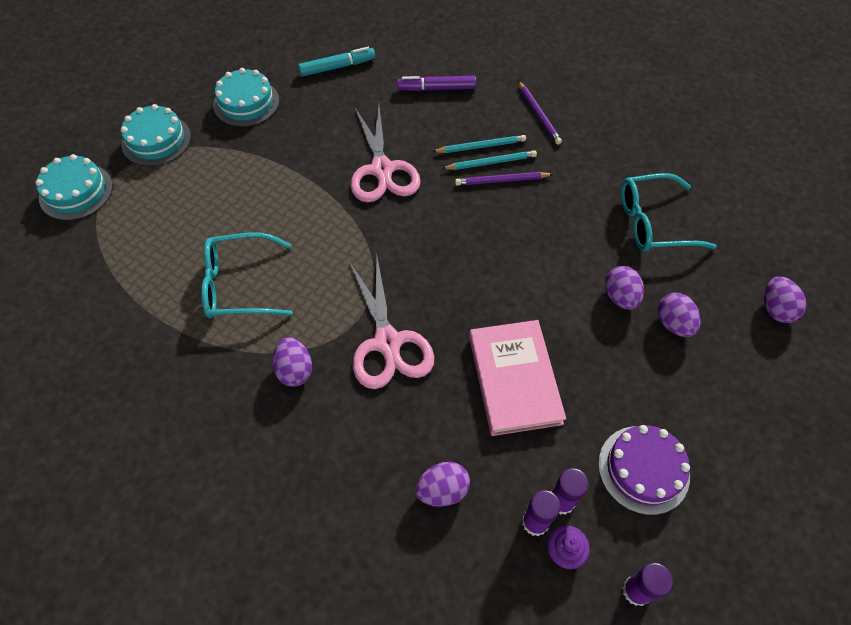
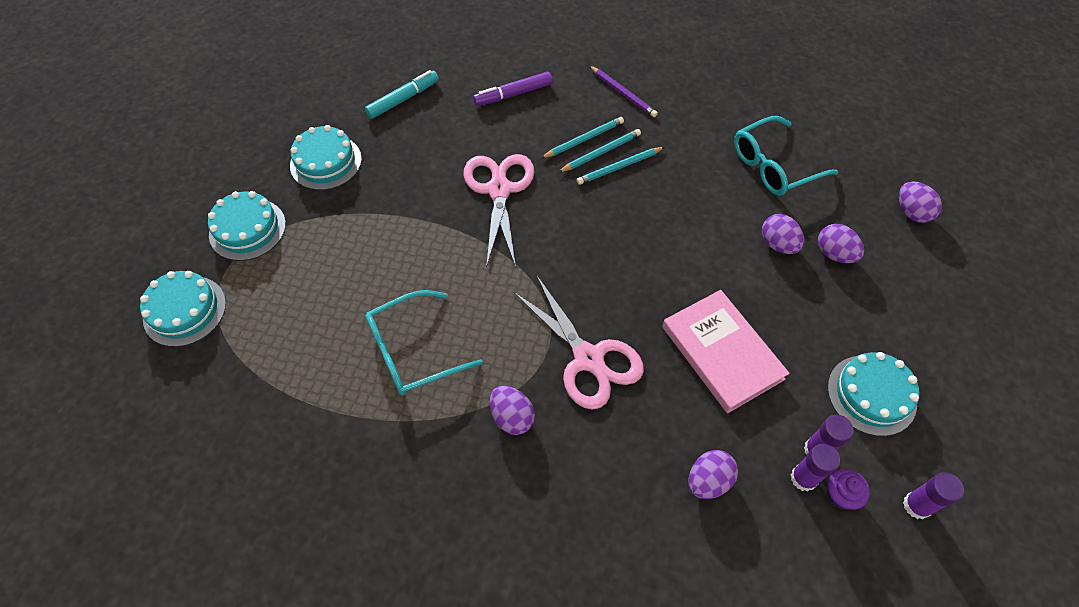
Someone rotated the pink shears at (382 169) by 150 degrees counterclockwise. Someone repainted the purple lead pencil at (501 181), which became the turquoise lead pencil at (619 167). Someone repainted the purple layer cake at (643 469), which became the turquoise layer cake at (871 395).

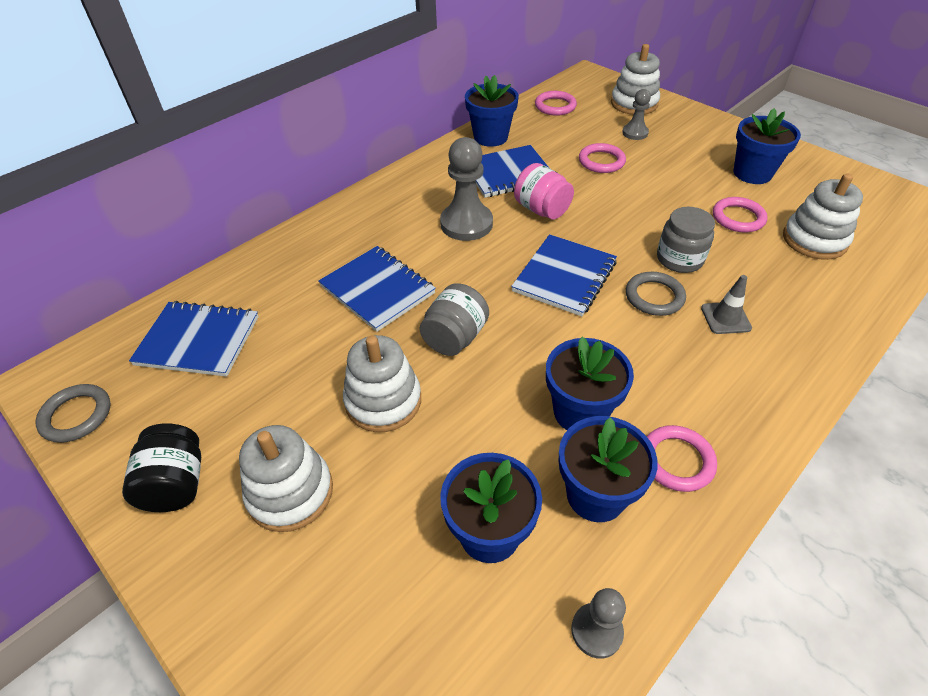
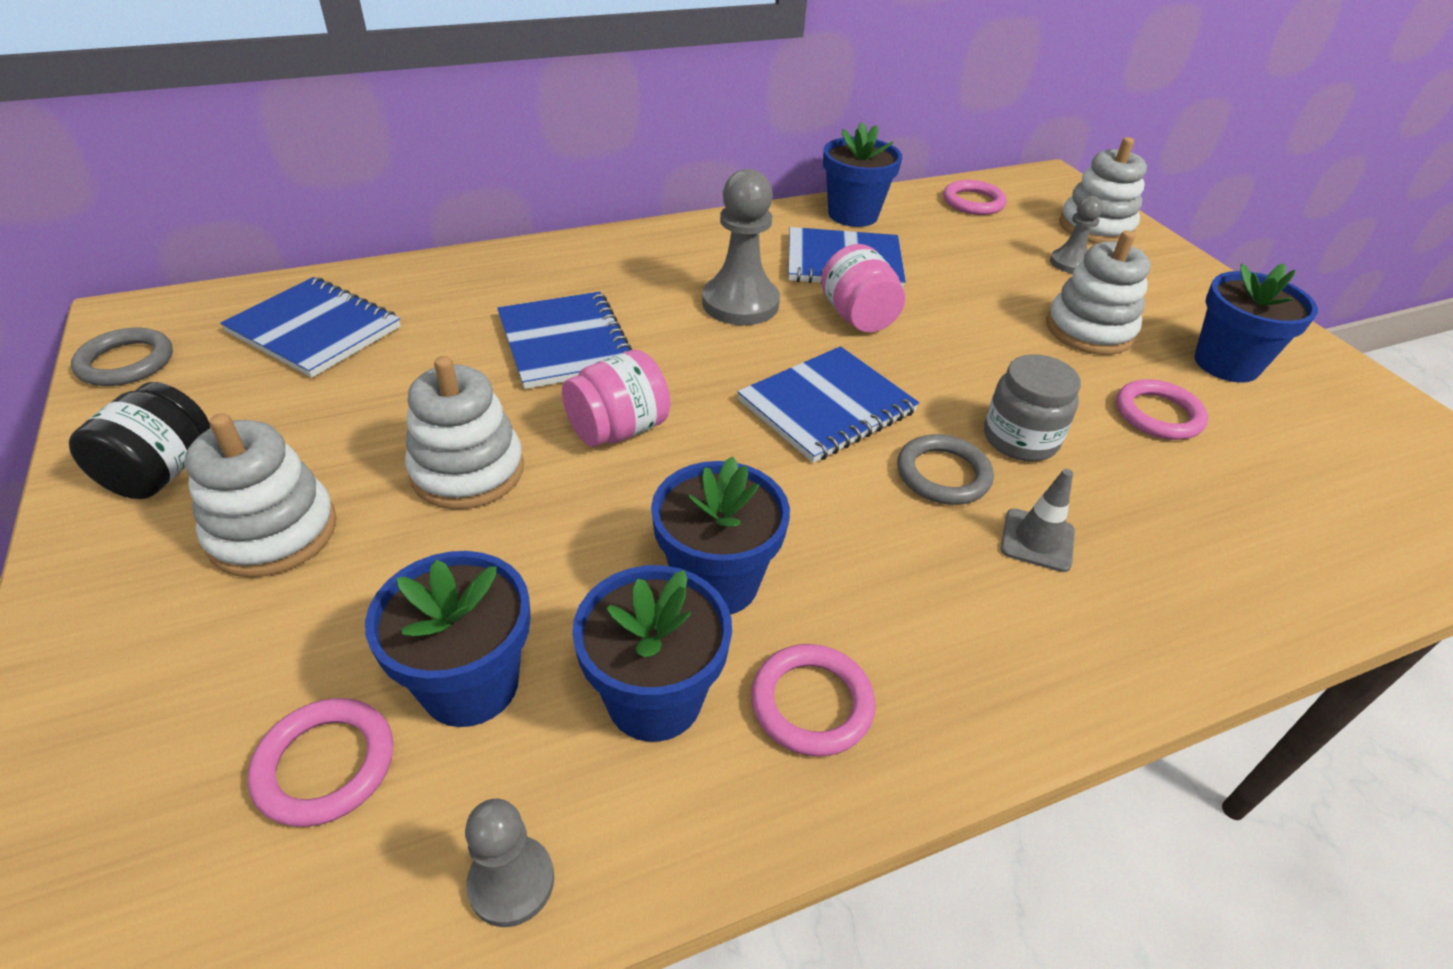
Someone carried the pink torus from (601 161) to (325 765). Someone repainted the ash-grey preserve jar at (455 337), which became the pink preserve jar at (618 429). Someone carried the snow-white stacking toy from (814 240) to (1089 330).

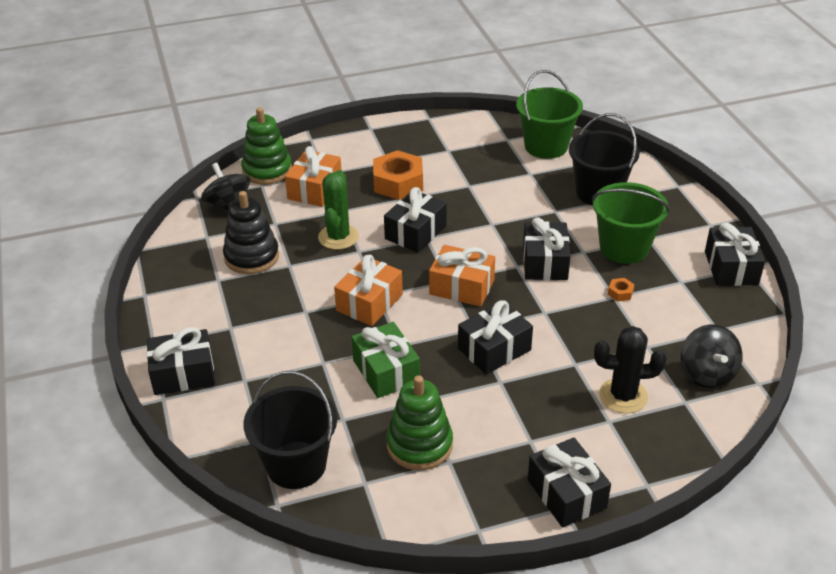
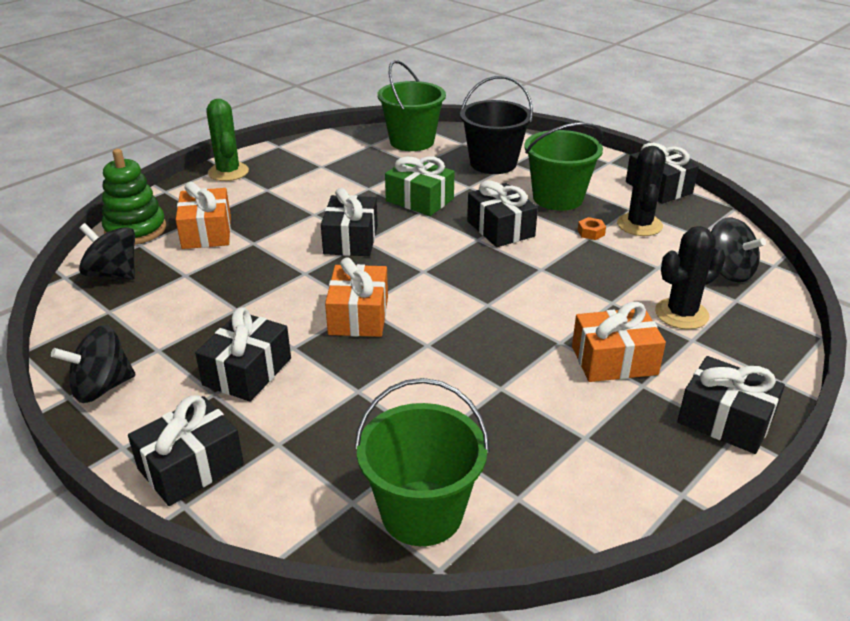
Someone put down the ebony whirligig at (101 387). Someone carried the ebony present from (494 349) to (247 371). Someone carried the leaf-green saguaro cactus from (338 237) to (228 172). Someone repainted the ebony sand bucket at (296 465), which became the leaf-green sand bucket at (422 513). Someone carried the leaf-green present from (386 371) to (419 200). Someone carried the orange present from (461 287) to (614 360). Someone put down the ebony saguaro cactus at (639 225). Someone took away the ebony stacking toy at (251 257). Someone took away the orange nut at (398 183). Someone took away the leaf-green stacking toy at (419 445).

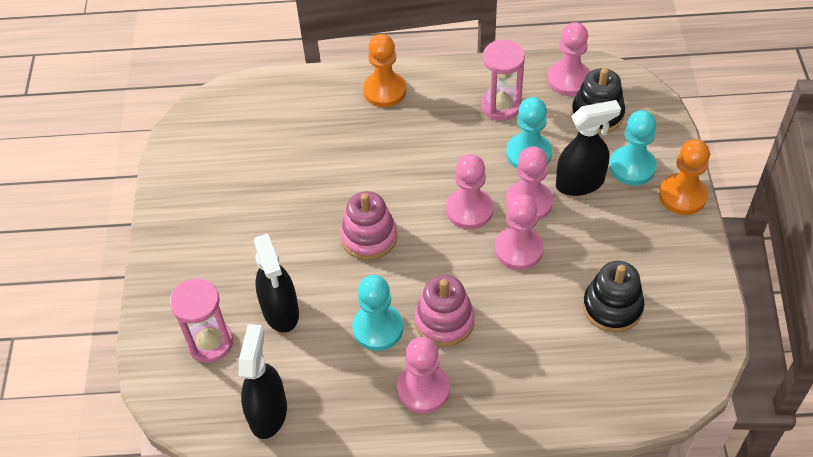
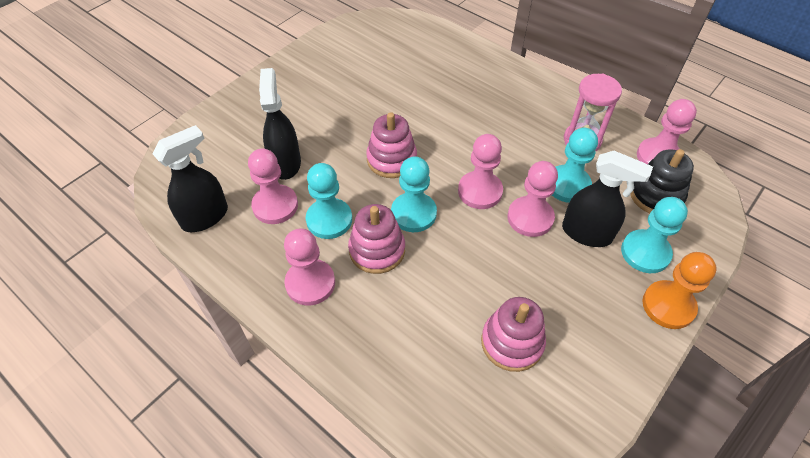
Someone carried the pink pawn from (518 249) to (275 206). Someone rotated the ebony spray bottle at (281 311) by 150 degrees clockwise. Someone put down the turquoise pawn at (413 213). Someone repainted the ebony stacking toy at (612 307), which became the pink stacking toy at (512 342). Someone took away the pink sand timer at (210 343). Someone took away the orange pawn at (384 91).

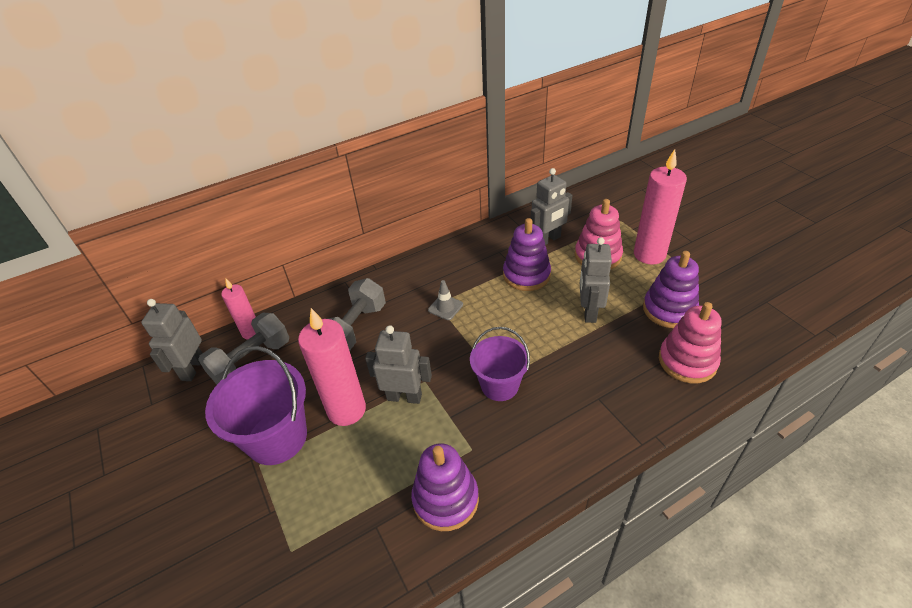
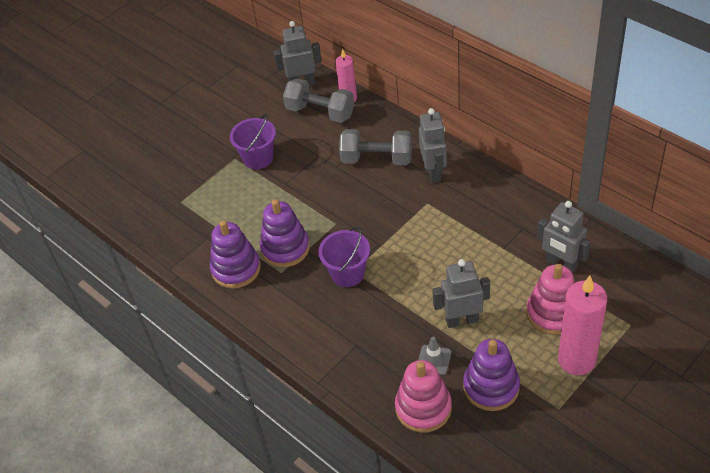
Someone scaled the purple sand bucket at (277 438) by 0.66. Someone carried the purple stacking toy from (526 275) to (285 248). Someone carried the ash-grey safety cone from (445 307) to (434 360). Someone carried the ash-grey toy robot from (404 397) to (434 172). Someone took away the pink pillar candle at (346 410).

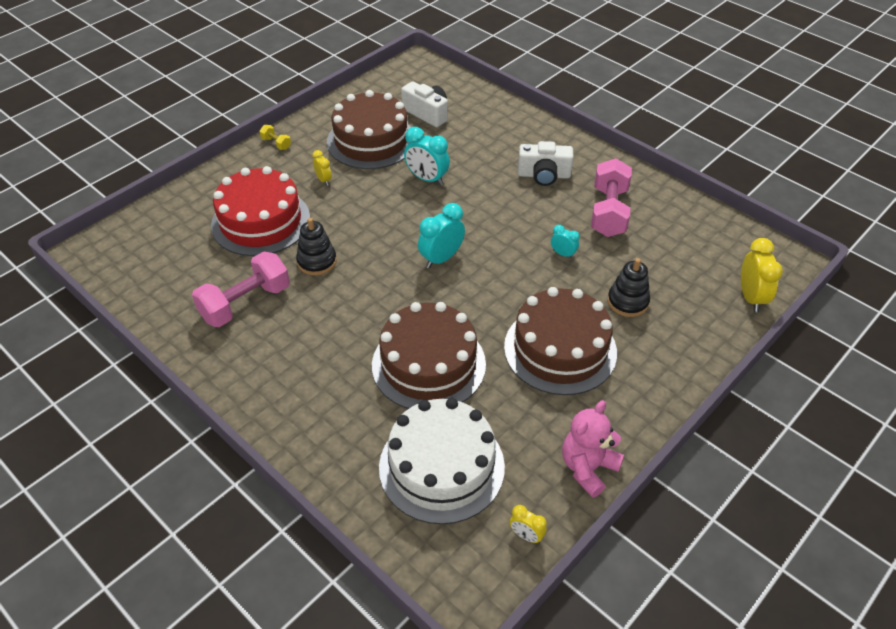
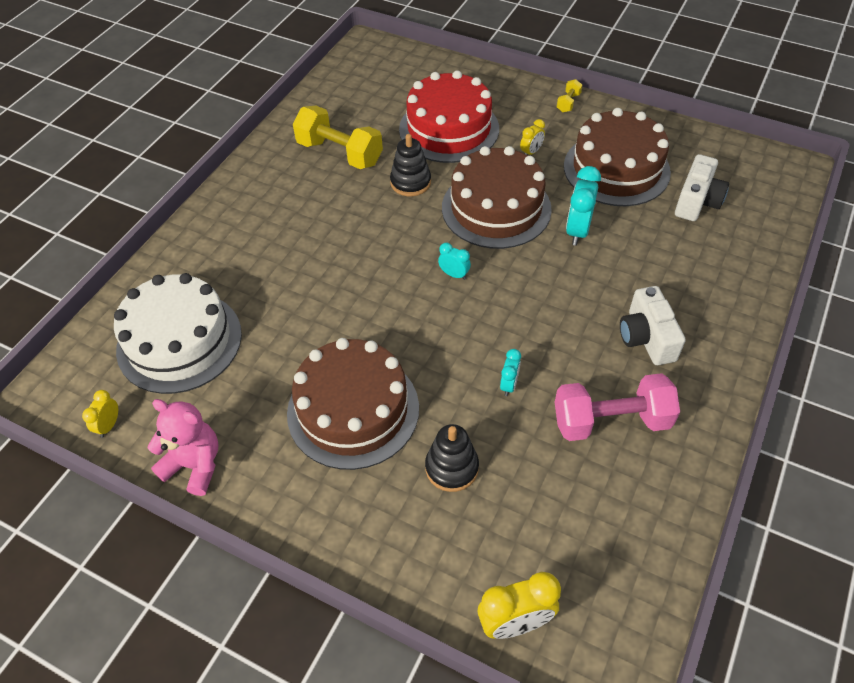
Someone repainted the pink dumbbell at (245 303), which became the yellow dumbbell at (340 153). Someone scaled the turquoise alarm clock at (441 258) by 0.56. Someone carried the dark brown layer cake from (428 364) to (496 208).

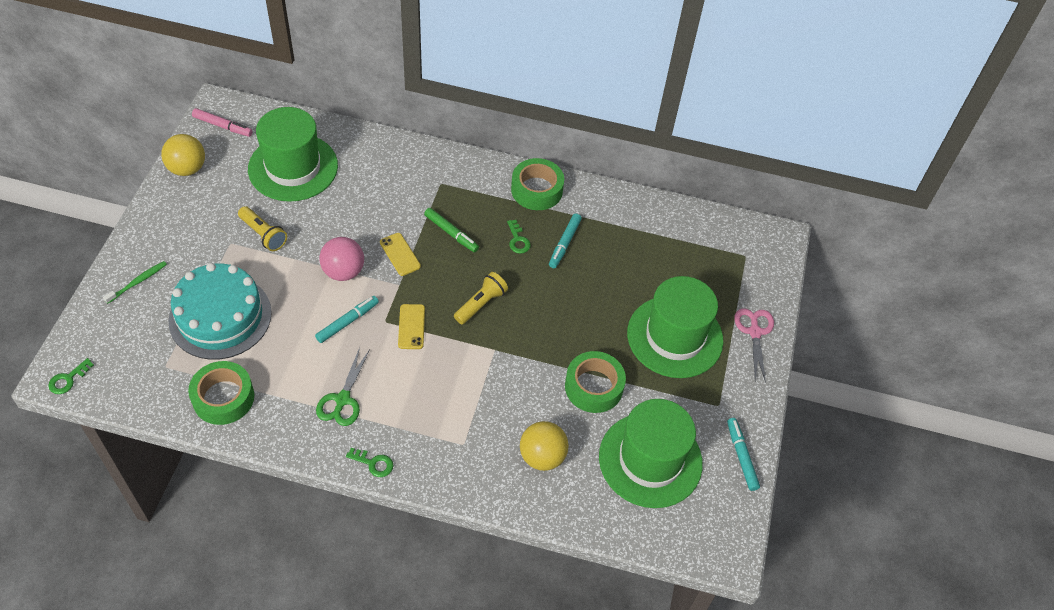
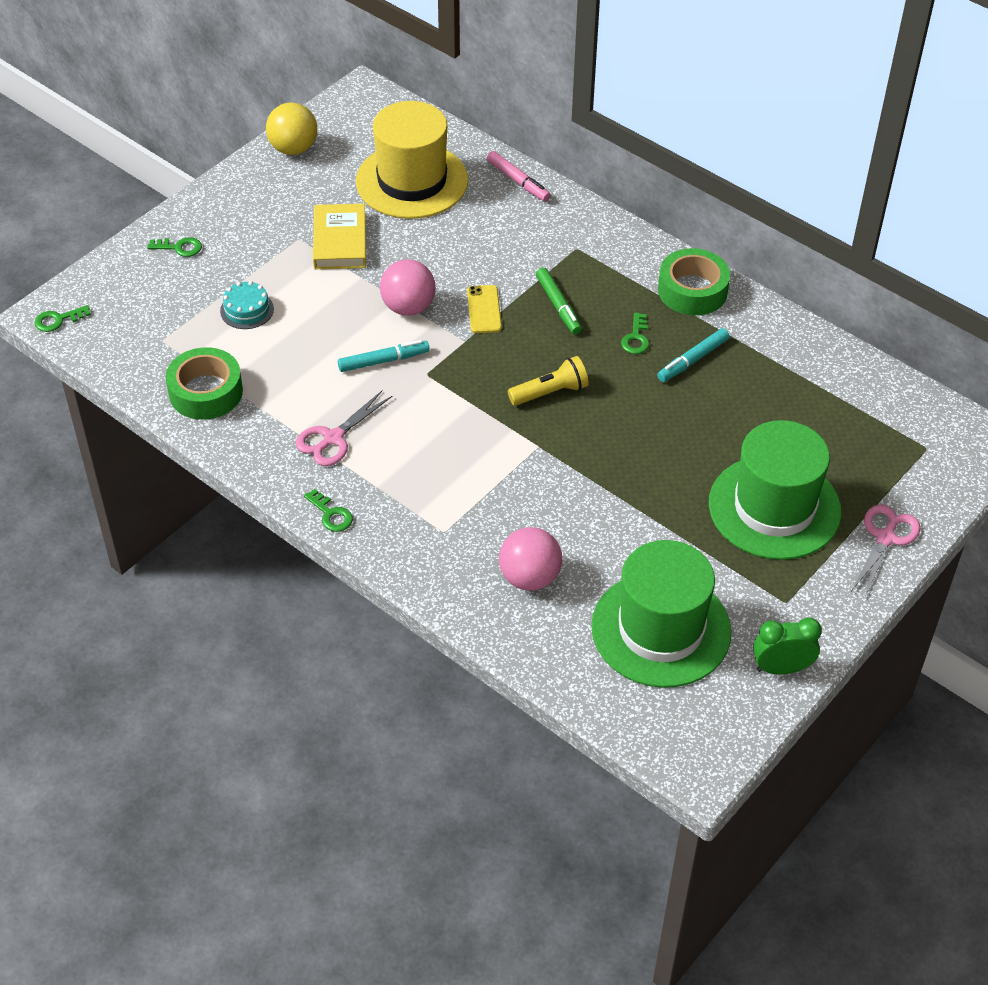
Someone swapped the leaf-green dental brush at (138 282) for the leaf-green key at (179 247). Someone scaled the turquoise layer cake at (220 316) by 0.43. Someone repainted the leaf-green shears at (342 400), which became the pink shears at (333 438). Someone swapped the yellow pocket torch at (263 234) for the yellow hardcover at (339 241). Someone repainted the leaf-green top hat at (293 167), which became the yellow top hat at (412 181). Someone carried the pink marker pen from (223 126) to (518 181). Someone repainted the yellow play ball at (542 456), which became the pink play ball at (529 577). Someone swapped the turquoise marker pen at (741 456) for the leaf-green alarm clock at (781 668). Someone took away the yellow phone at (411 327). Someone took away the leaf-green roll of tape at (593 387).

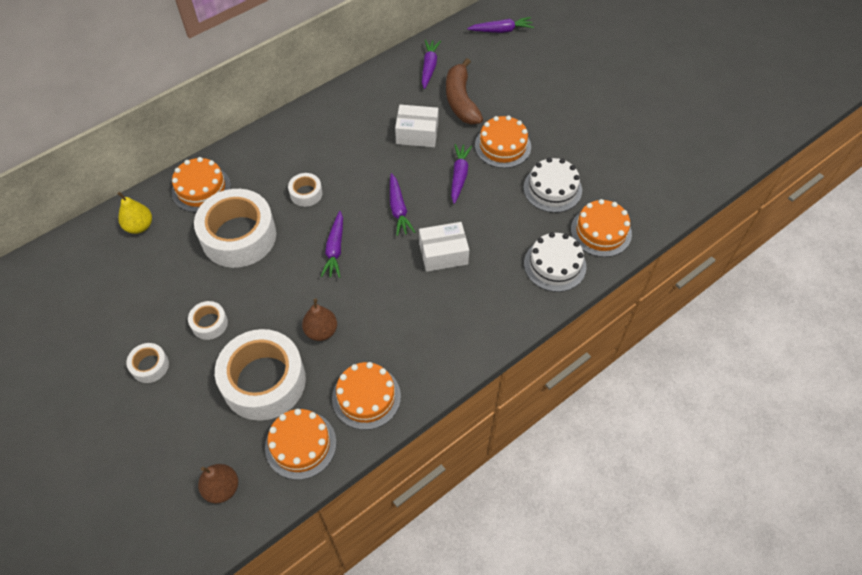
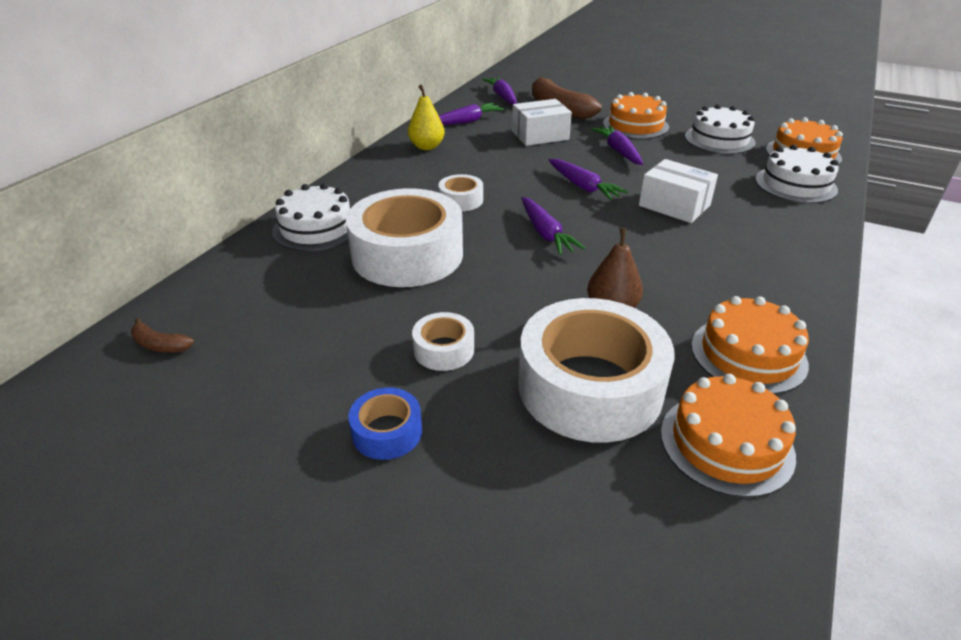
Someone put down the dark brown toy banana at (160 345). Someone repainted the orange layer cake at (201 189), which became the snow-white layer cake at (316 228). Someone repainted the snow-white roll of tape at (150 366), which became the cobalt roll of tape at (387 432). Someone carried the yellow toy pear from (139 226) to (427 147). Someone carried the purple toy carrot from (501 30) to (466 121). Someone rotated the snow-white parcel at (443 254) by 75 degrees clockwise. Someone took away the dark brown toy pear at (222 488).

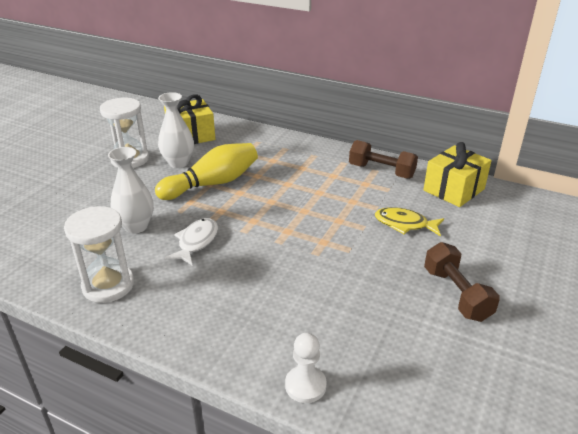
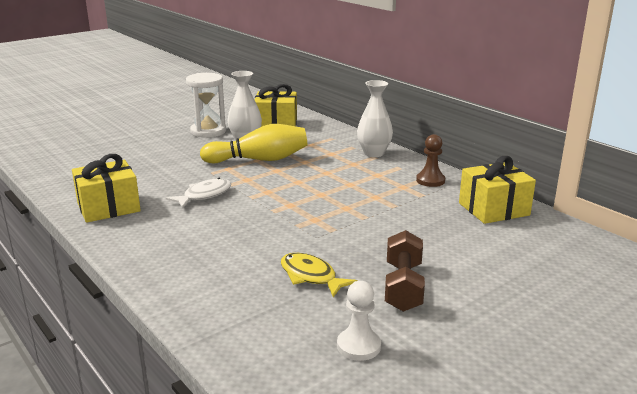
Someone swapped the snow-white sand timer at (108 285) for the yellow present at (108 207). Someone carried the yellow fish from (404 224) to (311 276). Someone carried the snow-white pawn from (305 385) to (358 346). Someone carried the snow-white flower vase from (136 226) to (374 153). Someone swapped the dark brown dumbbell at (381 171) for the dark brown pawn at (430 180).

